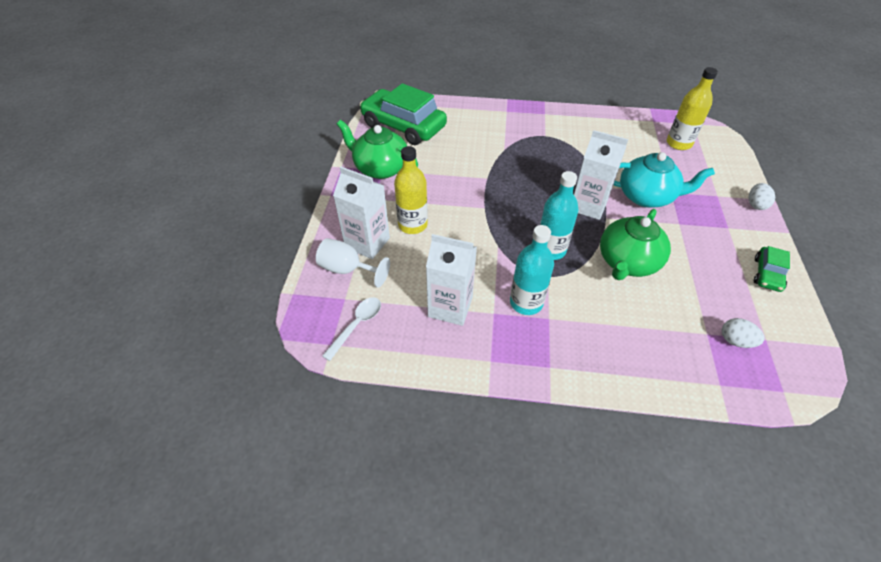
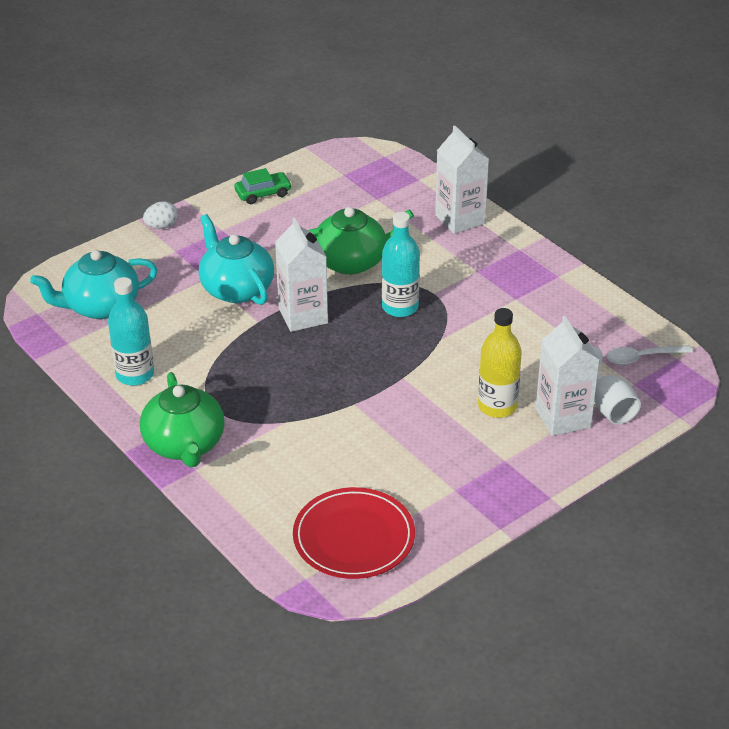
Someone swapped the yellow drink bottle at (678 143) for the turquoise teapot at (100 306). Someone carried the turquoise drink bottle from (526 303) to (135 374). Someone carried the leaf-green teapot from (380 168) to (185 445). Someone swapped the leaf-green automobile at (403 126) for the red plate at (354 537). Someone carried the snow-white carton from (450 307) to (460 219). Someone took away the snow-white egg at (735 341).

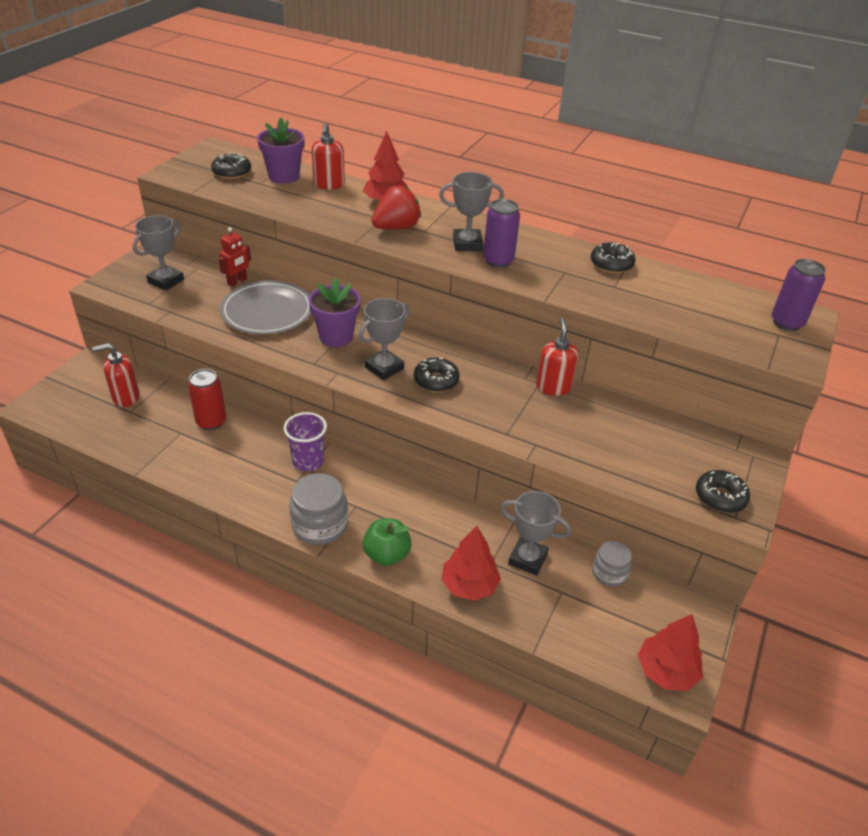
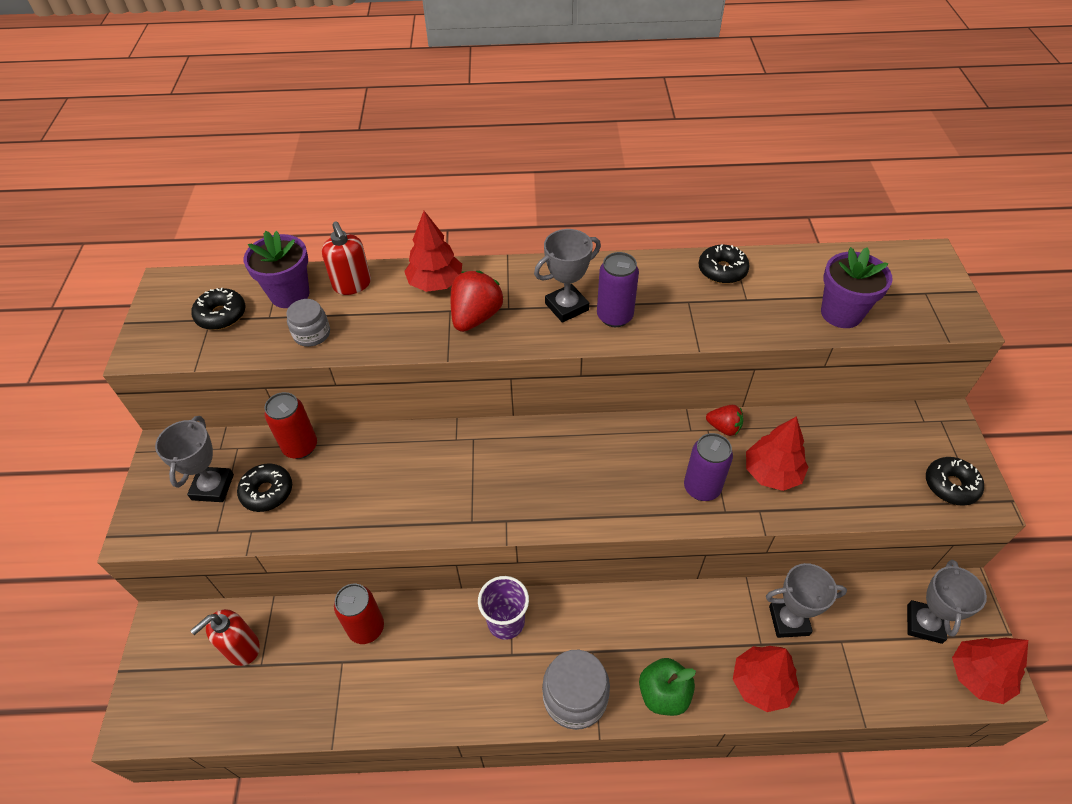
Someone carried the ebony doughnut from (436 381) to (267 492). Someone swapped the red toy robot at (237 282) for the red soda can at (300 447). Someone carried the ash-grey preserve jar from (609 573) to (312 334). Someone carried the purple soda can from (786 323) to (702 488). Someone swapped the red pump bottle at (553 387) for the red strawberry at (724 427). Someone put down the red tree at (772 473). Someone carried the purple flower pot from (336 336) to (841 313). Someone carried the ash-grey prize cup from (384 368) to (924 624). Someone took away the ash-grey plate at (267 311).

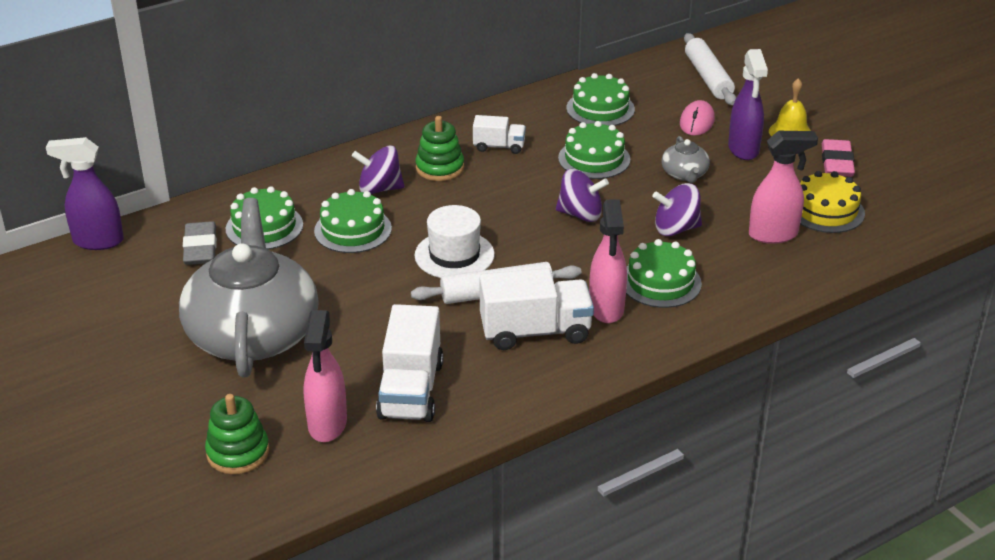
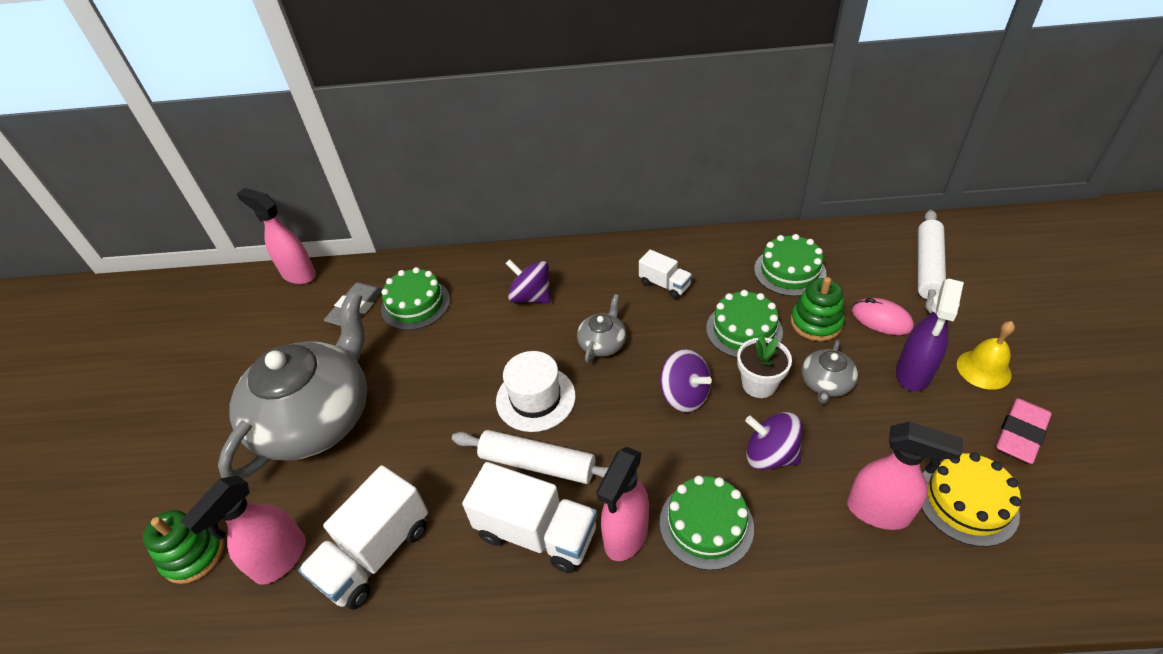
Someone repainted the purple spray bottle at (97 241), which became the pink spray bottle at (298 274). Someone put down the ash-grey teapot at (602 343). Someone put down the snow-white flower pot at (759 384). Someone carried the leaf-green stacking toy from (440 168) to (816 323). Someone rotated the pink computer mouse at (697 122) by 75 degrees clockwise. Someone took away the leaf-green layer cake at (353 230).

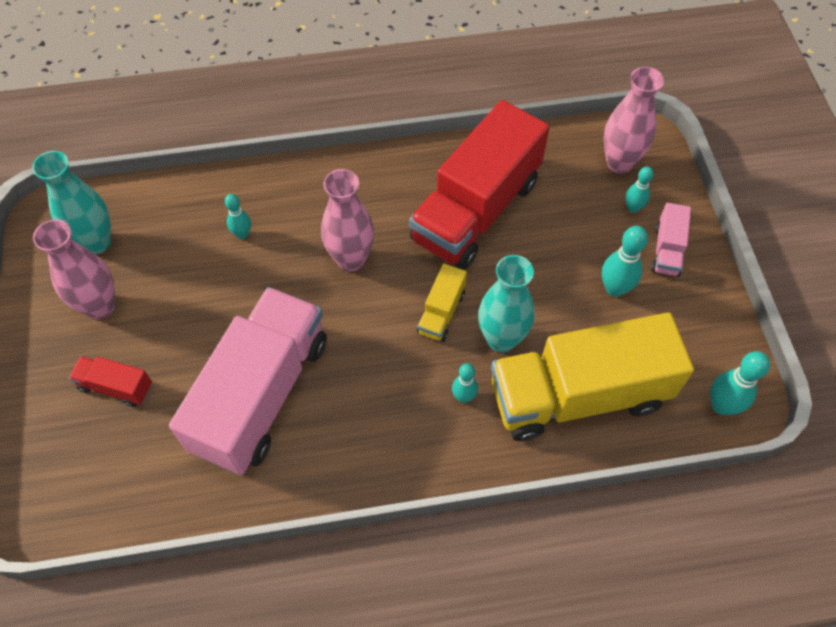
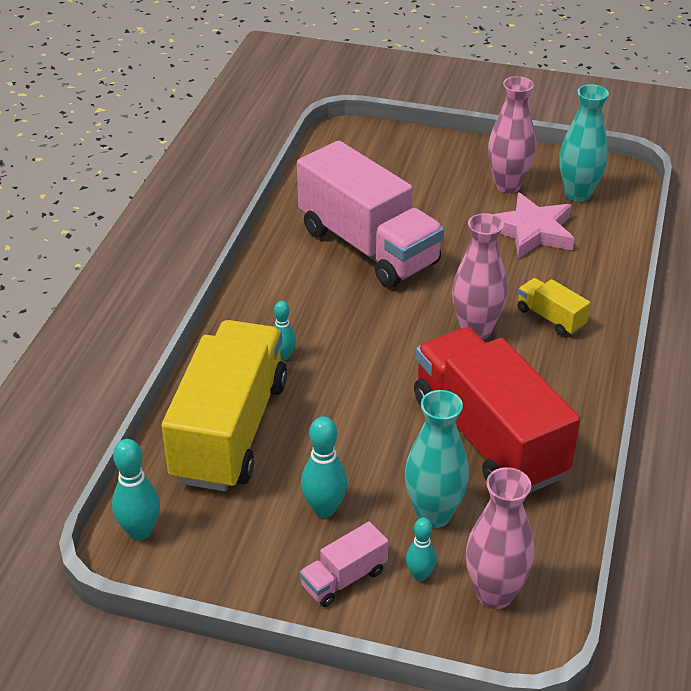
Someone rotated the pink lorry at (667 250) by 75 degrees counterclockwise. Someone carried the turquoise flower vase from (501 339) to (433 514). Someone put down the pink star shape at (532 231). Someone carried the yellow lorry from (441 312) to (550 318). Someone took away the red lorry at (116 387). Someone took away the turquoise tenpin at (242 234).

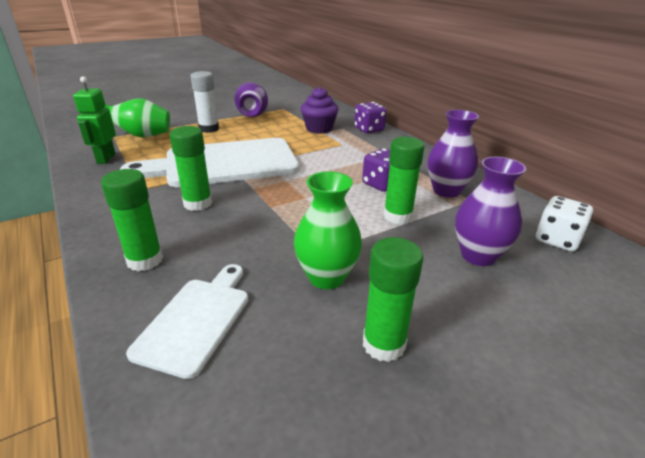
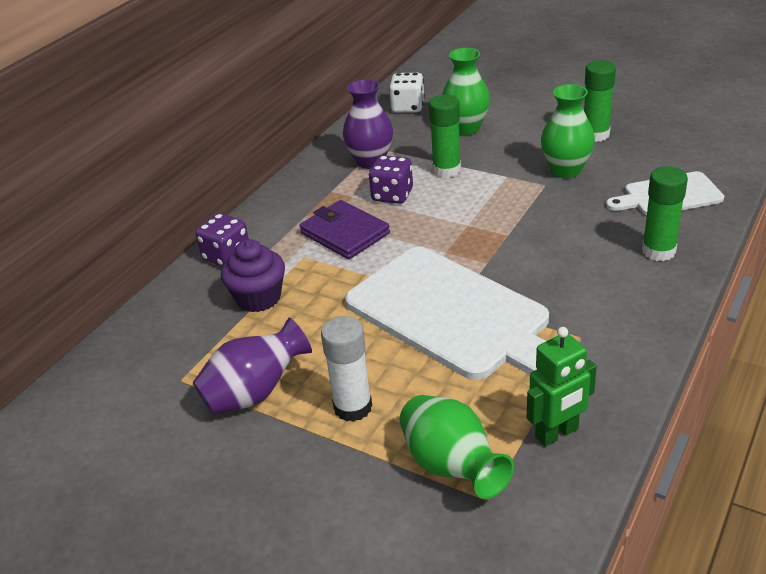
Someone put down the purple wallet at (345 233). Someone repainted the purple flower vase at (478 255), which became the leaf-green flower vase at (466 128). Someone took away the leaf-green glue at (198 203).

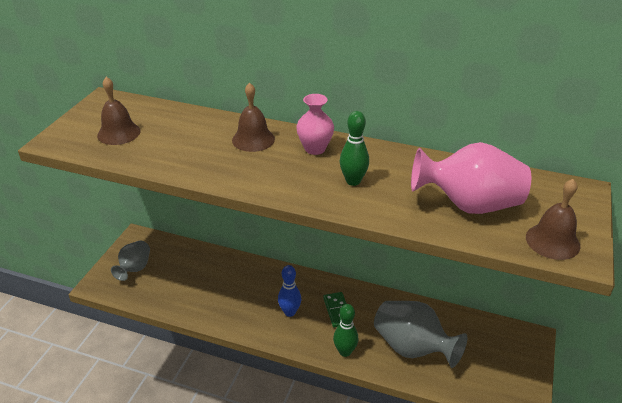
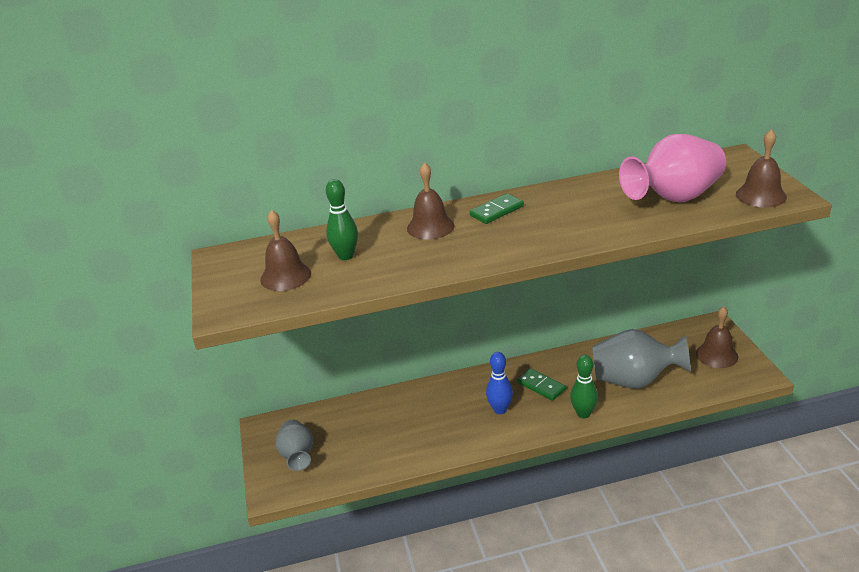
Someone carried the leaf-green tenpin from (353 181) to (346 256). Someone swapped the pink flower vase at (315 149) for the leaf-green domino tile at (497 211). Someone put down the dark brown hand bell at (716 355).

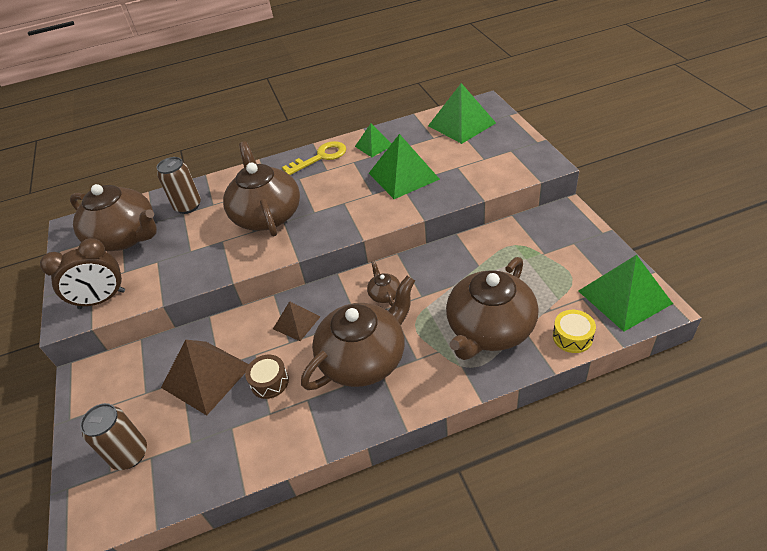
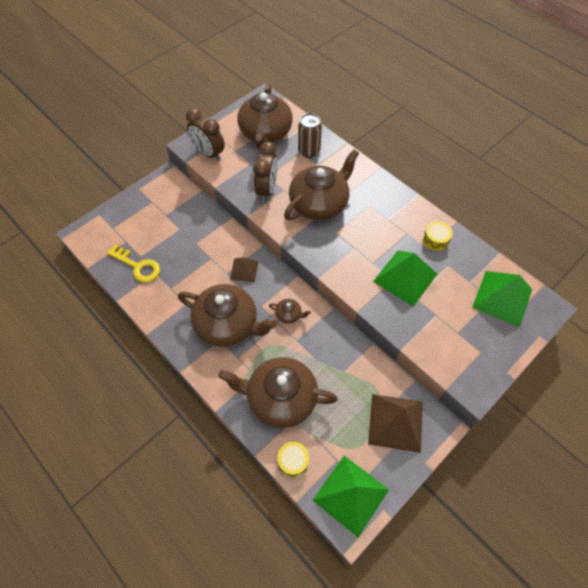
Someone carried the yellow key from (320 157) to (138 266). Someone put down the dark brown alarm clock at (267 190). Someone rotated the dark brown teapot at (384 294) by 60 degrees clockwise. Someone carried the dark brown solid pyramid from (206 376) to (395 422). Someone swapped the leaf-green solid pyramid at (374 145) for the yellow toy drum at (435 240). Someone took away the dark brown soda can at (130 454). Someone took away the dark brown toy drum at (269 382).

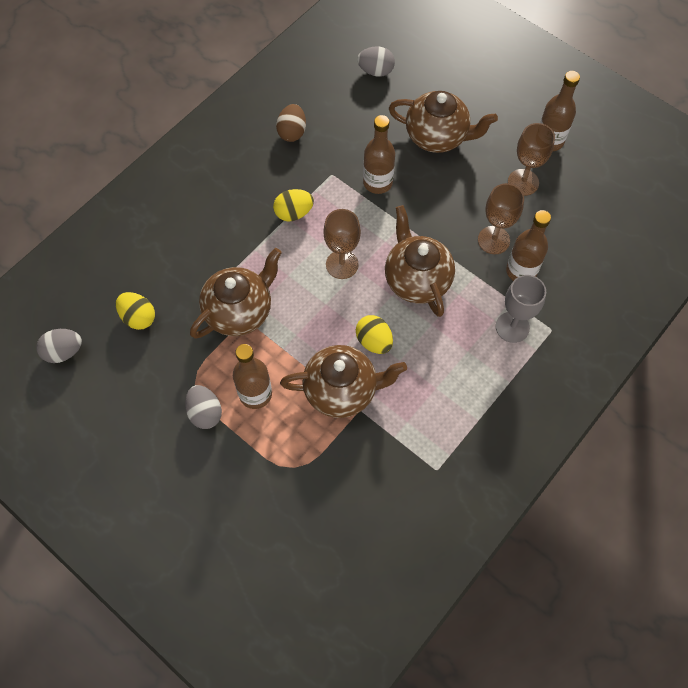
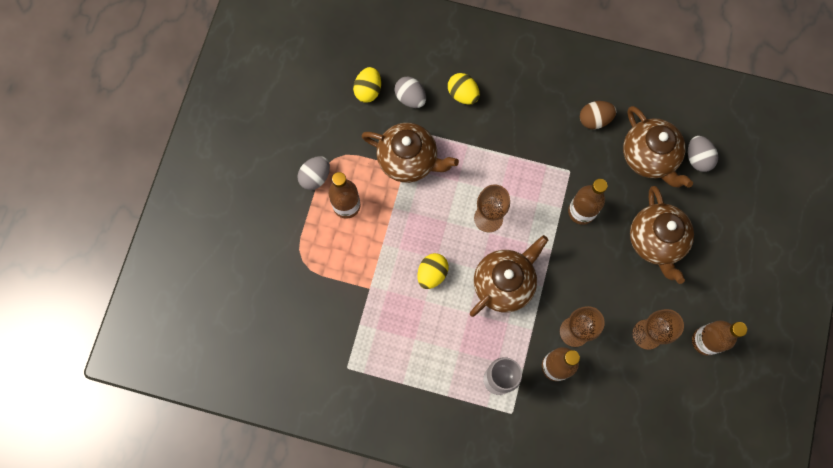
Someone carried the ash-grey egg from (64 352) to (410 98). Someone carried the yellow egg from (294 213) to (463 94). Someone carried the dark brown teapot from (342 390) to (649 157).

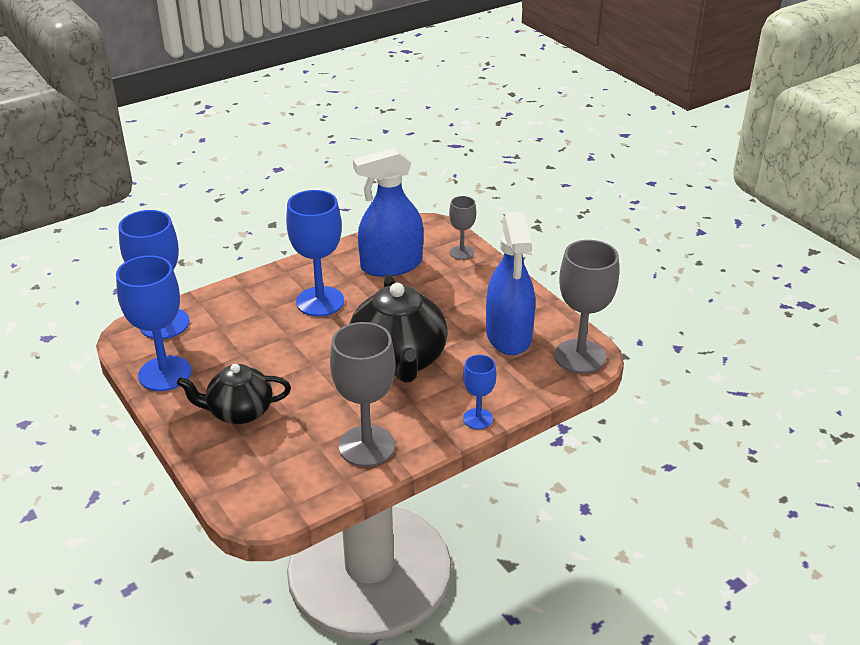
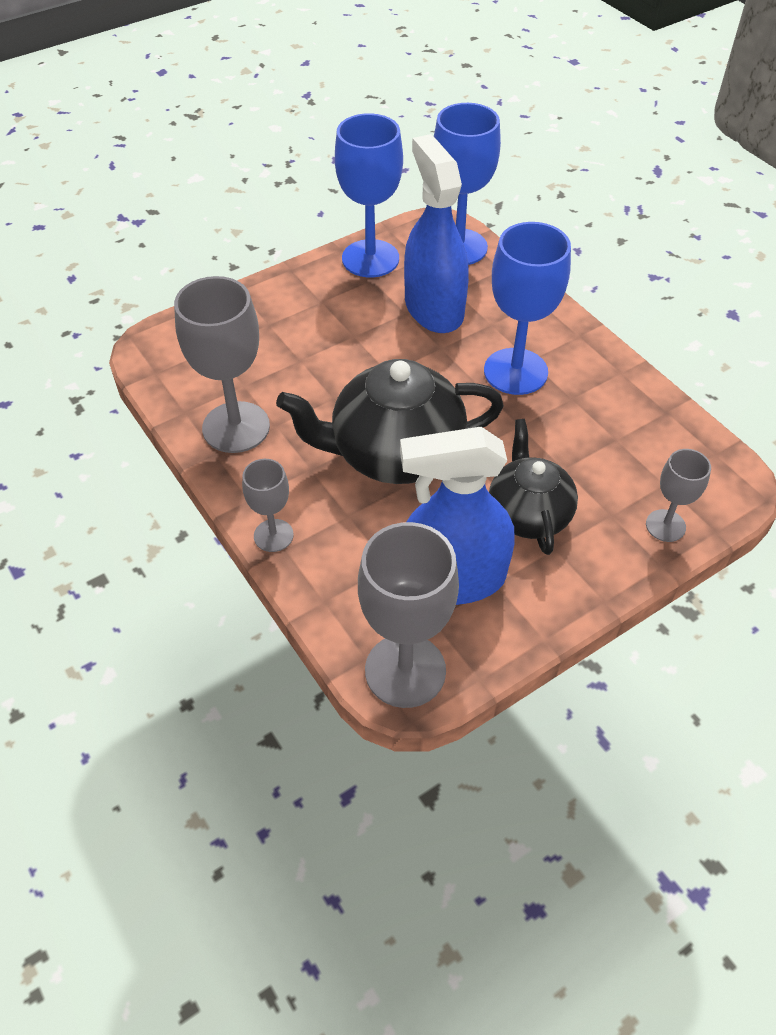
Someone repainted the cobalt chalice at (478 419), which became the ash-grey chalice at (273 535). Someone carried the cobalt spray bottle from (391 265) to (433 308). Someone carried the ebony teapot from (239 412) to (528 514).

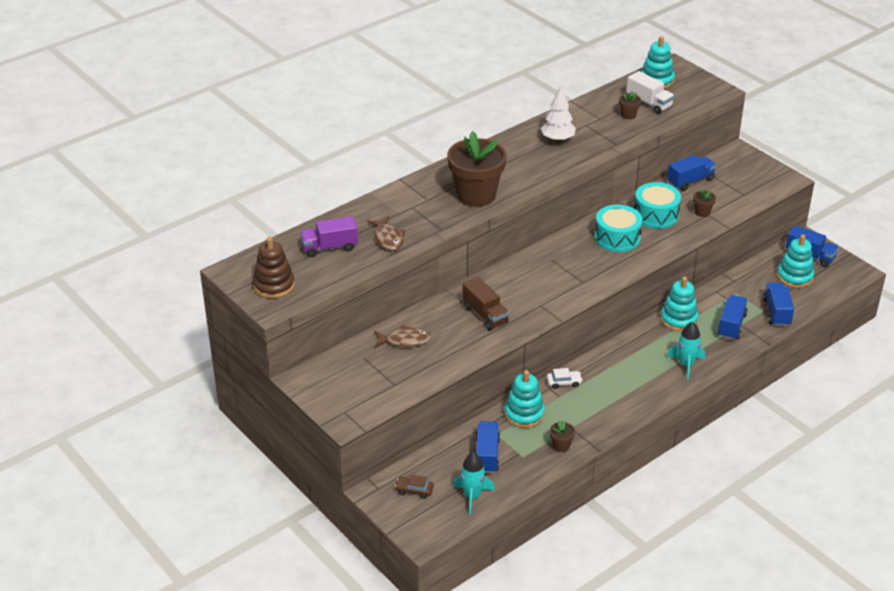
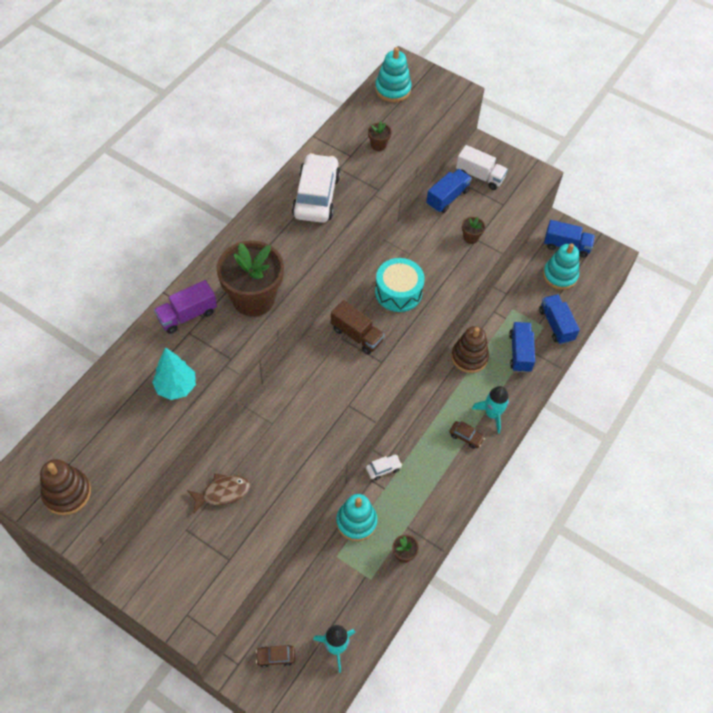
Someone swapped the dark brown fish at (388 238) for the turquoise tree at (176 387). Someone carried the purple lorry from (329 247) to (187 315). Someone swapped the snow-white tree at (557 139) for the snow-white automobile at (316 196). Someone carried the dark brown lorry from (485 315) to (357 335). Someone put down the dark brown automobile at (466 437). Someone repainted the turquoise stacking toy at (678 319), which became the dark brown stacking toy at (469 357). Someone carried the snow-white lorry from (649 103) to (480 176). Someone took away the cobalt lorry at (487 455). Someone took away the turquoise toy drum at (656 215).

